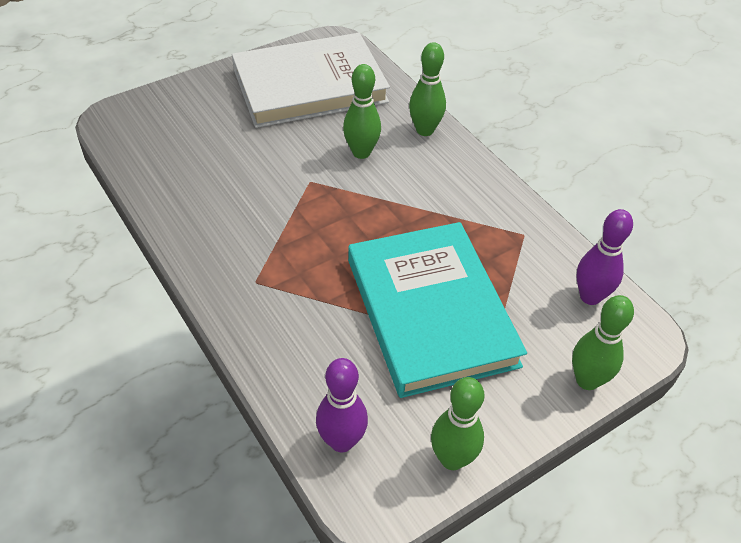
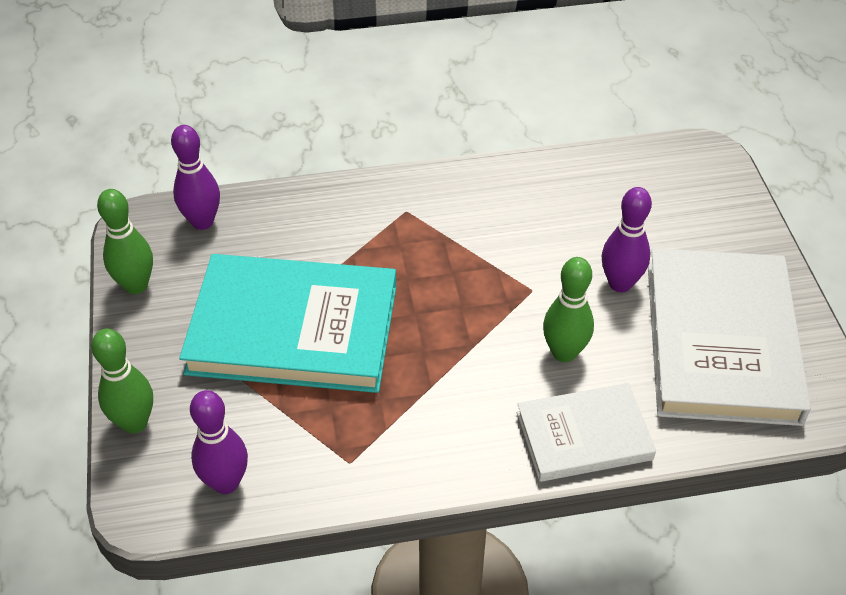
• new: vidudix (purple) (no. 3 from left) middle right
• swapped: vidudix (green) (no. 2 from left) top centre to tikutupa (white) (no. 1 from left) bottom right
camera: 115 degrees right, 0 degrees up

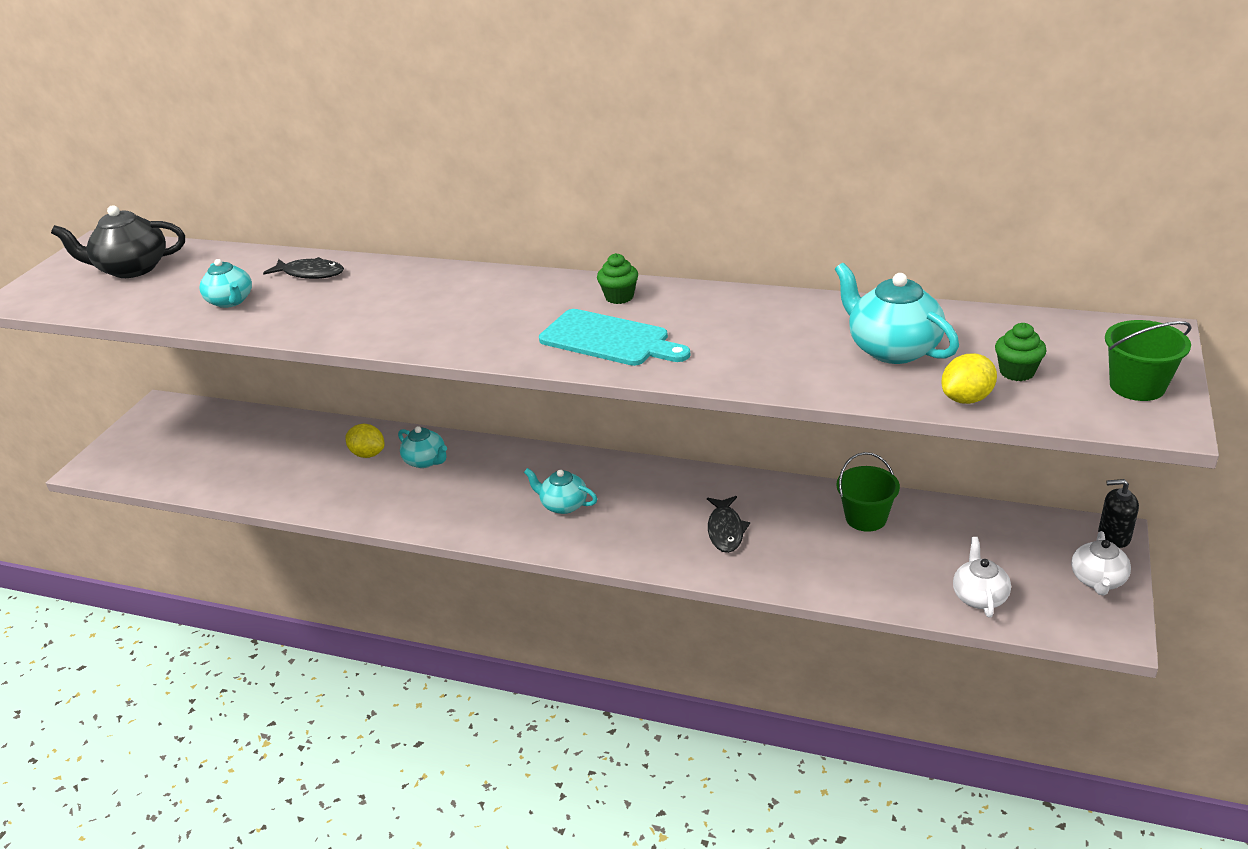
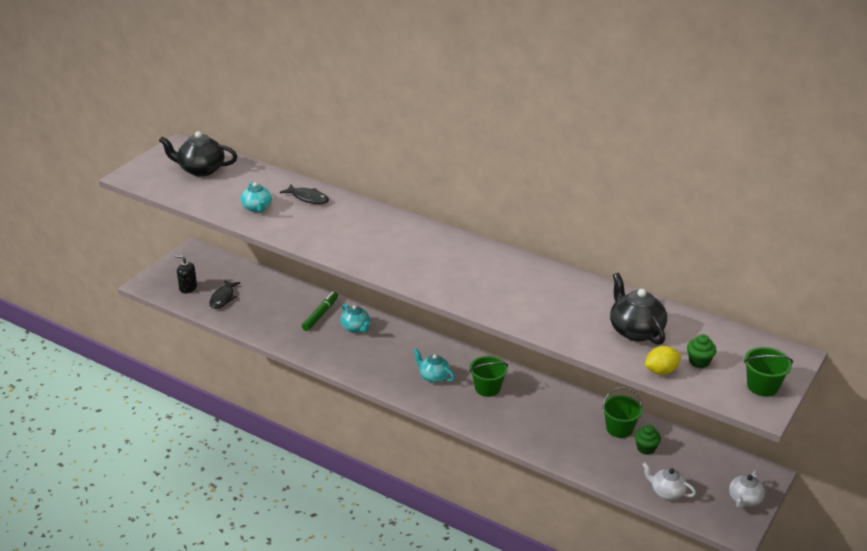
• gone: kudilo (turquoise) centre
• new: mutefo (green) (no. 1 from left) bottom centre
• shifted: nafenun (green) (no. 1 from left) top centre to bottom right
• shifted: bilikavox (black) (no. 2 from left in the first image) centre to bilikavox (black) (no. 1 from left) middle left
• shifted: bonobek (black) middle right to middle left
• swapped: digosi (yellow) (no. 1 from left) middle left to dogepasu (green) centre
• repainted: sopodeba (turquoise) (no. 4 from left) middle right to sopodeba (black) (no. 2 from left) middle right
• rotated: sopodeba (white) (no. 1 from left) bottom right = bottom right 75 degrees counterclockwise
camera: 10 degrees right, 0 degrees up

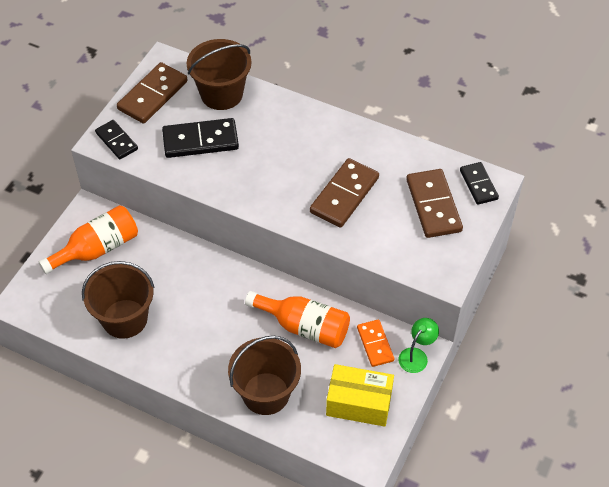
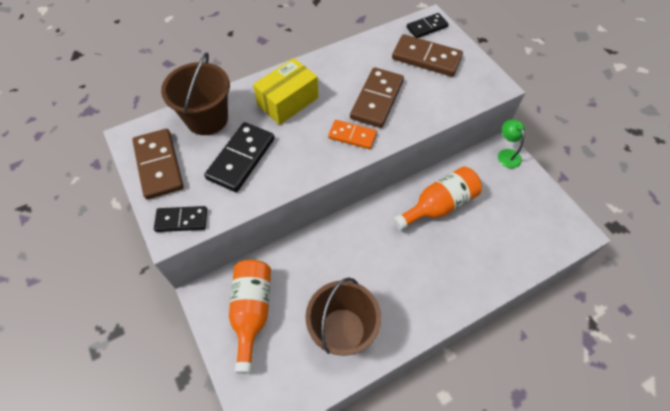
• gone: mutefo (brown) (no. 3 from left) bottom centre
• shifted: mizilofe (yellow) bottom centre to top centre
• shifted: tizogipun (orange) bottom centre to top centre
• rotated: tizogipun (brown) (no. 2 from left) centre = top centre 45 degrees clockwise
• rotated: tizogipun (black) (no. 3 from left) middle right = top centre 45 degrees counterclockwise
camera: 55 degrees left, 5 degrees up

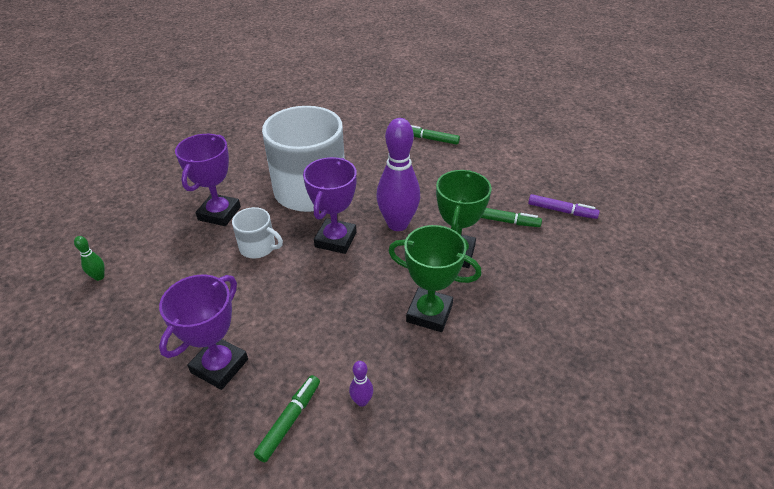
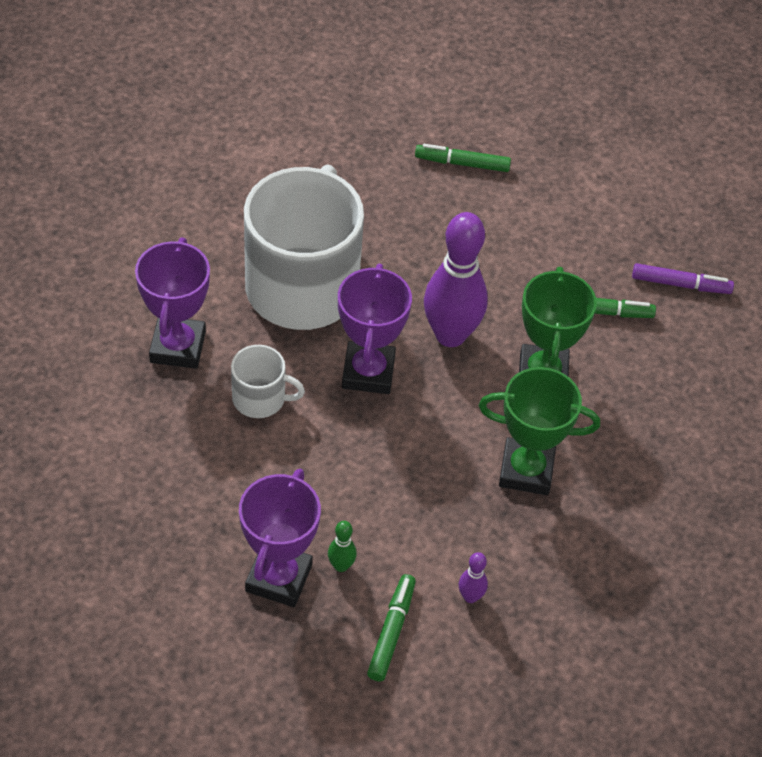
• shifted: vidudix (green) middle left to bottom centre
camera: 15 degrees left, 10 degrees up

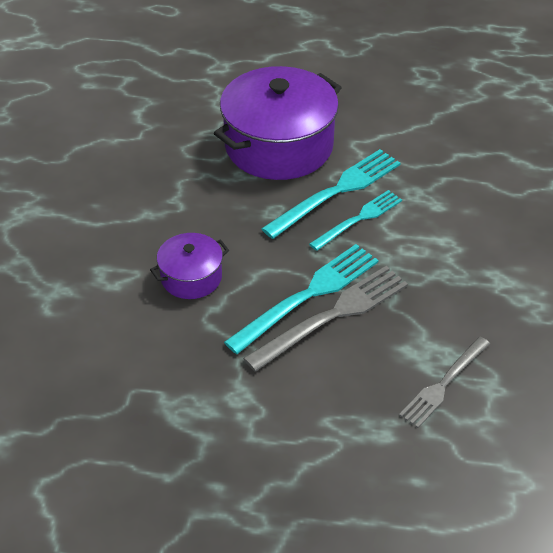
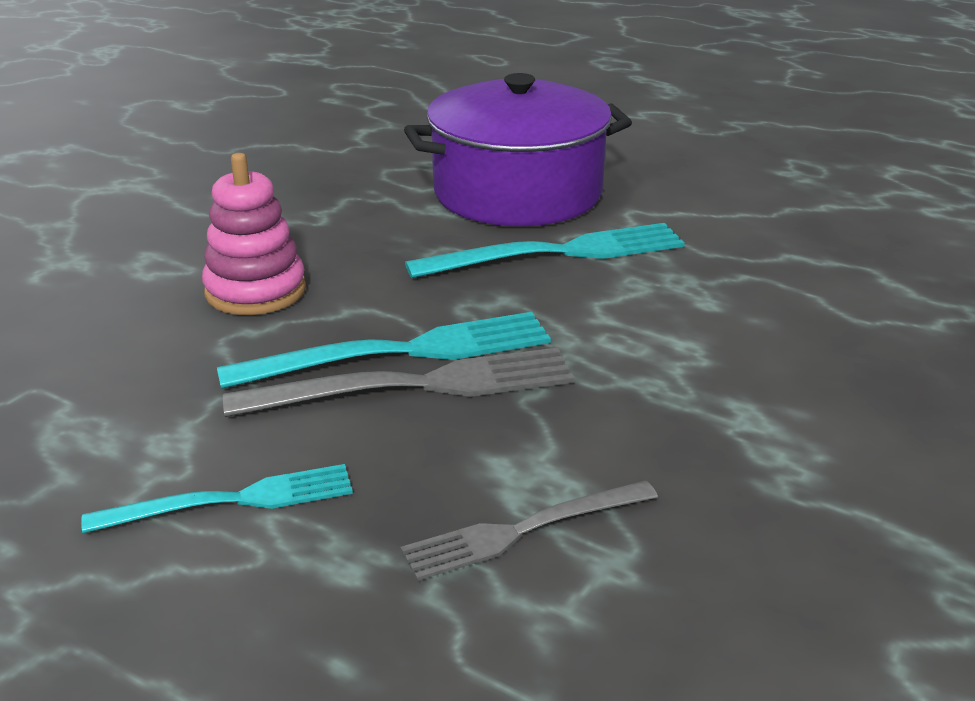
• shifted: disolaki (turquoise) (no. 3 from left in the first image) centre to disolaki (turquoise) (no. 1 from left) bottom left
• swapped: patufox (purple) (no. 1 from left) centre to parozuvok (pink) middle left
camera: 25 degrees right, 15 degrees down

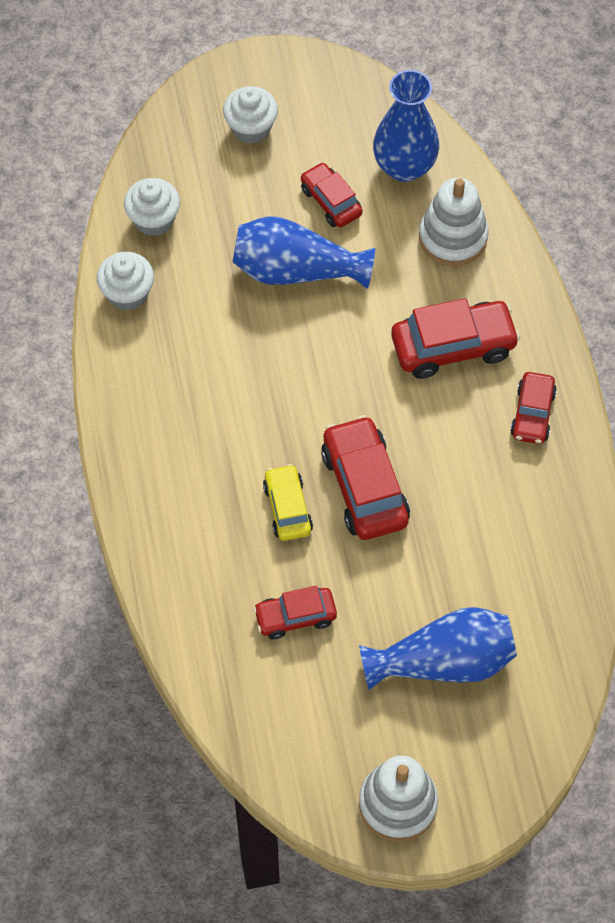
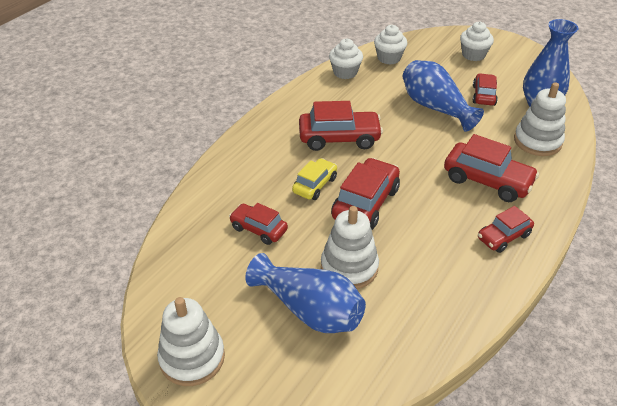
• new: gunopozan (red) (no. 2 from left) top centre
• new: parozuvok (white) (no. 2 from left) centre
camera: 45 degrees right, 20 degrees down

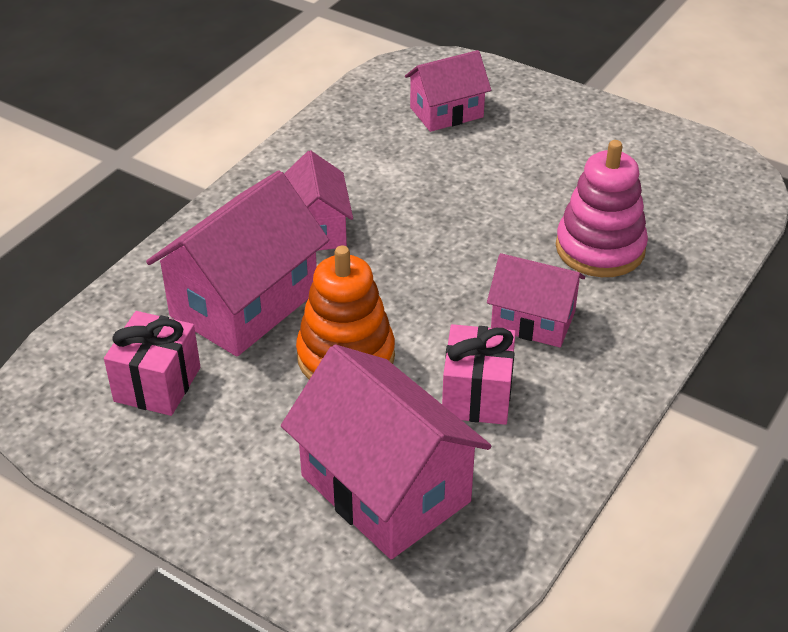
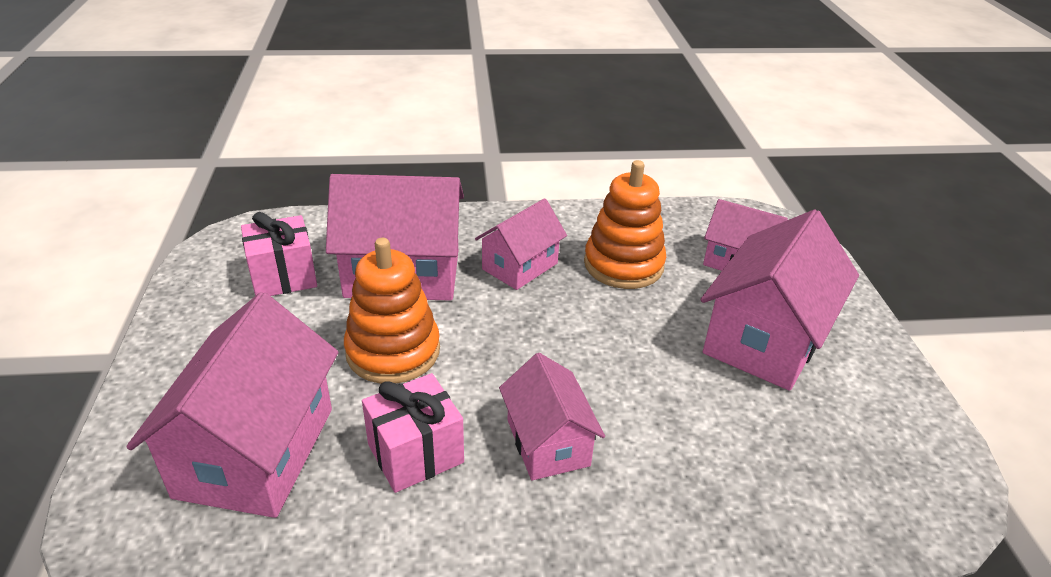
• gone: parozuvok (pink) top right
• new: parozuvok (orange) (no. 2 from left) centre
• new: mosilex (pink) (no. 6 from left) middle right
camera: 50 degrees right, 5 degrees down

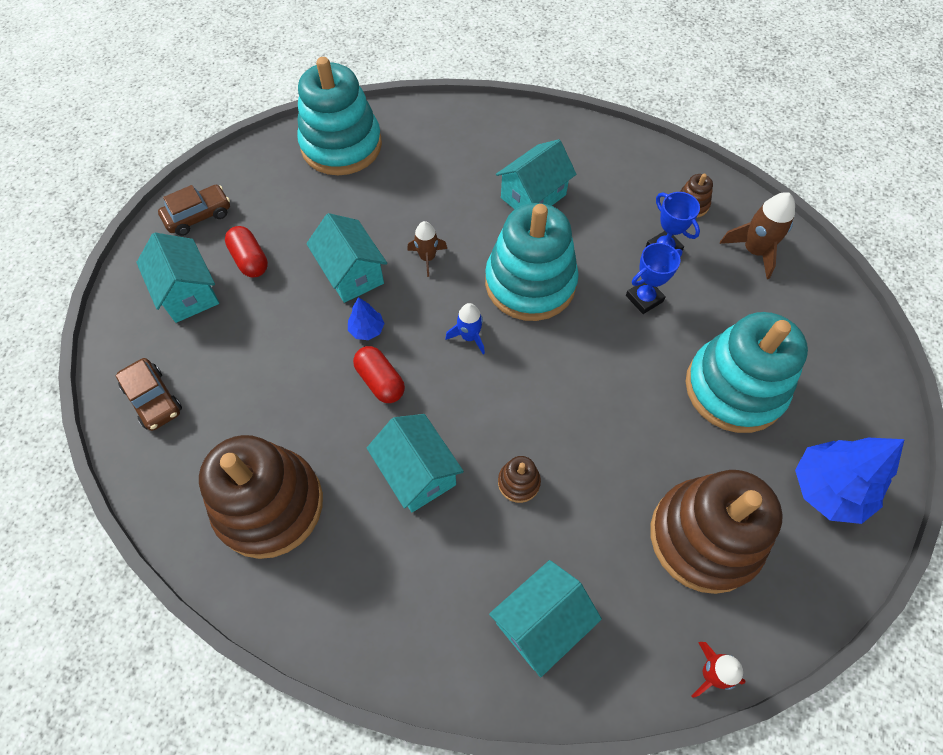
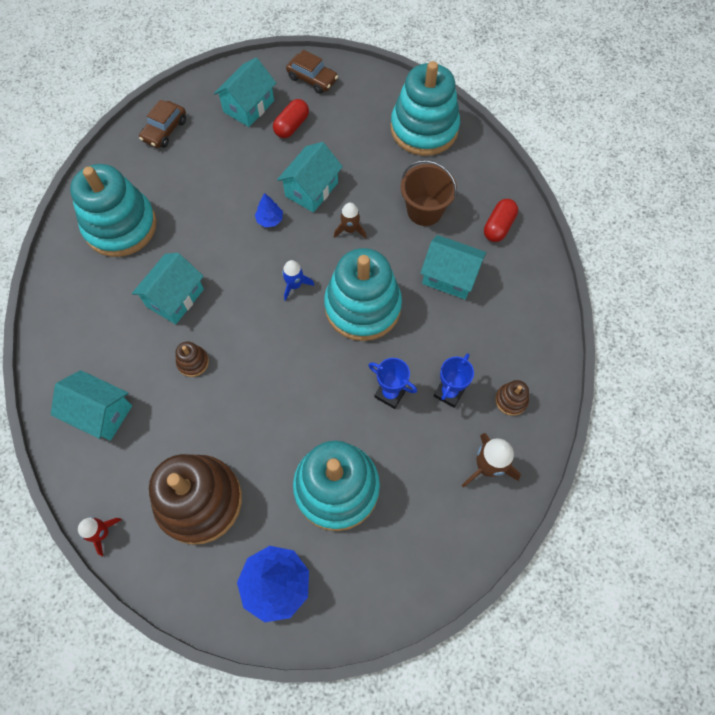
• new: mutefo (brown) top centre
• shifted: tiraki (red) (no. 2 from left) centre to top right
• repainted: parozuvok (brown) (no. 1 from left) middle left to parozuvok (turquoise) (no. 1 from left) top left
camera: 65 degrees right, 5 degrees up

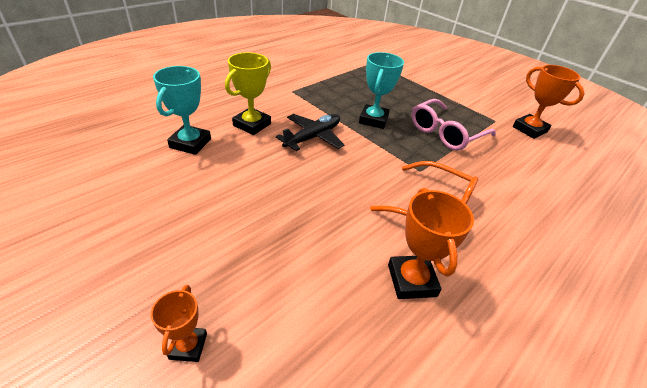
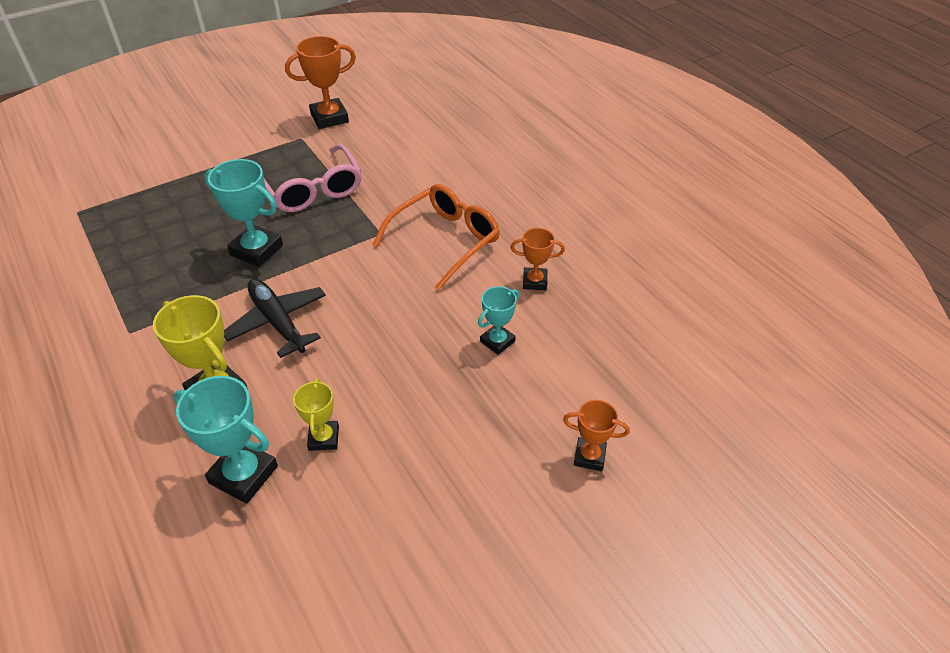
• new: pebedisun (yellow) (no. 2 from left) middle left
• new: pebedisun (turquoise) (no. 3 from left) centre
• scaled: pebedisun (orange) (no. 2 from left) centre = centre x0.60
camera: 75 degrees left, 5 degrees up

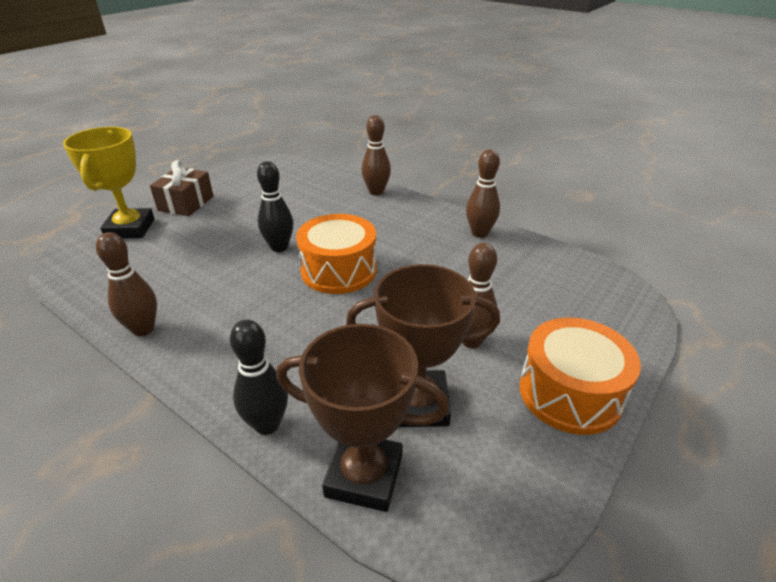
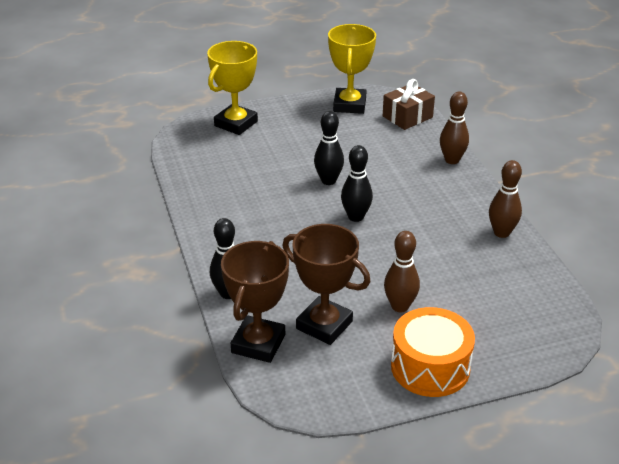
• gone: vidudix (brown) (no. 1 from left) middle left
• new: pebedisun (yellow) (no. 2 from left) top centre
• shifted: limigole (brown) top left to top centre
• swapped: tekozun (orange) (no. 1 from left) centre to vidudix (black) (no. 3 from left) centre
• rotated: pebedisun (brown) (no. 1 from left) bottom centre = centre 60 degrees clockwise
camera: 35 degrees right, 0 degrees up

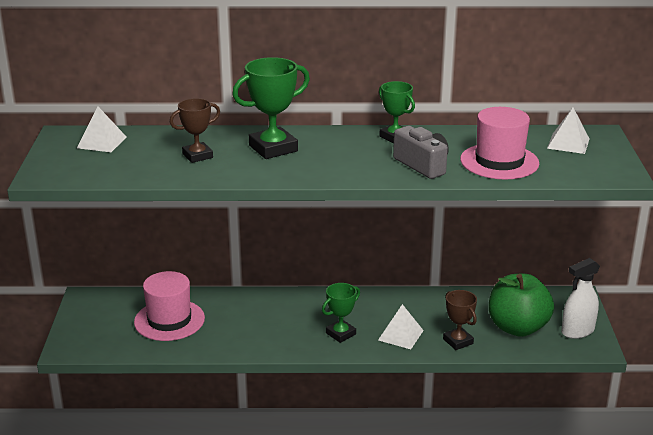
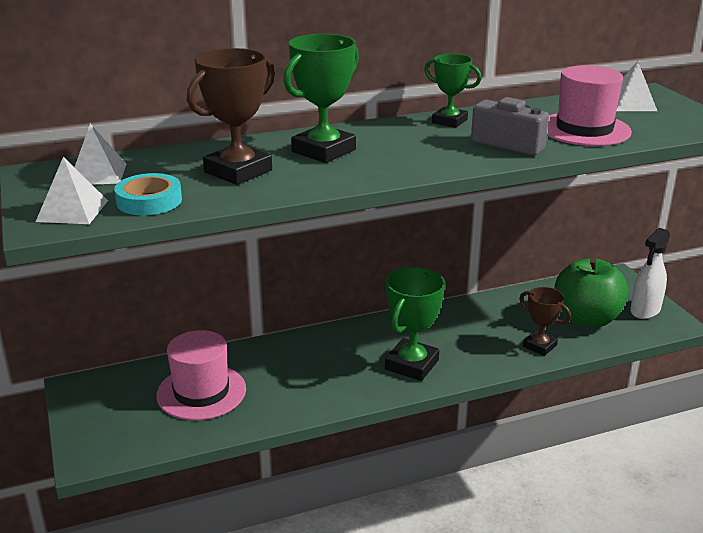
• new: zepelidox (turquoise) middle left
• shifted: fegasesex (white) (no. 2 from left in the first image) bottom centre to fegasesex (white) (no. 1 from left) middle left
• scaled: pebedisun (brown) (no. 1 from left) top left = top left x1.59
• scaled: pebedisun (green) (no. 2 from left) bottom centre = centre x1.59
camera: 20 degrees left, 0 degrees up

